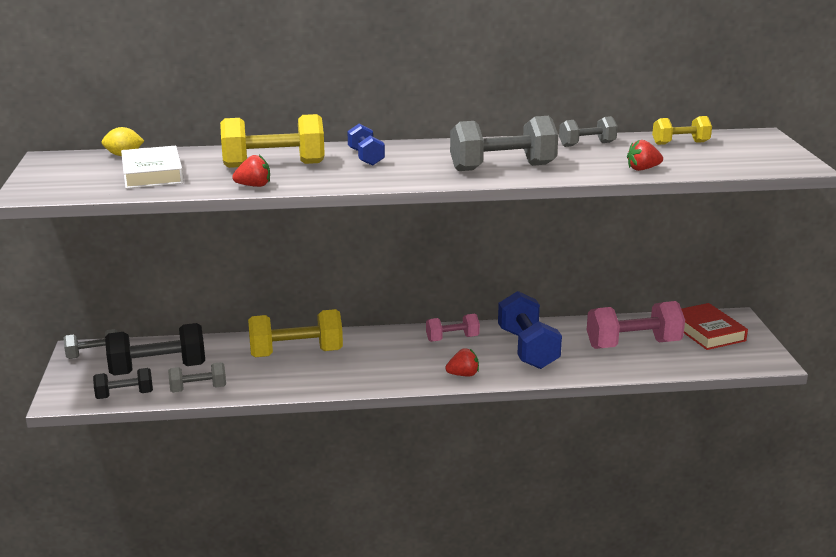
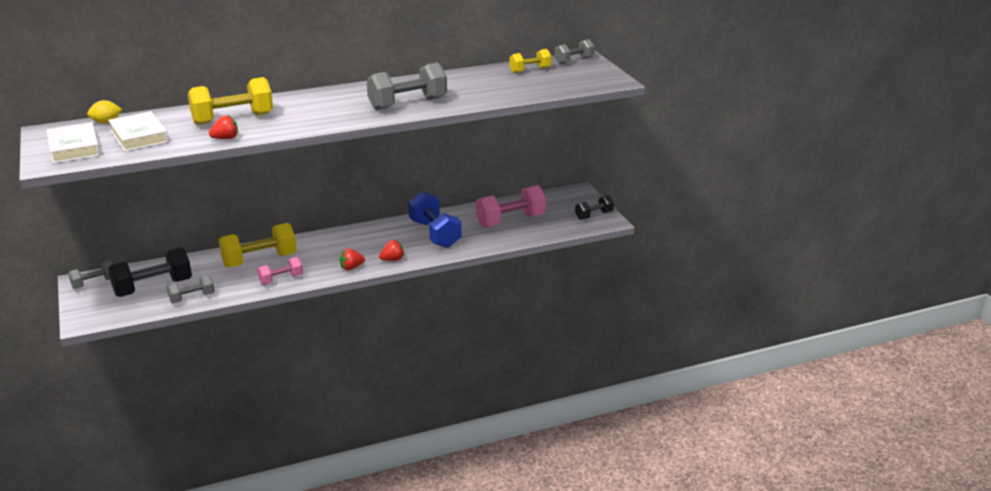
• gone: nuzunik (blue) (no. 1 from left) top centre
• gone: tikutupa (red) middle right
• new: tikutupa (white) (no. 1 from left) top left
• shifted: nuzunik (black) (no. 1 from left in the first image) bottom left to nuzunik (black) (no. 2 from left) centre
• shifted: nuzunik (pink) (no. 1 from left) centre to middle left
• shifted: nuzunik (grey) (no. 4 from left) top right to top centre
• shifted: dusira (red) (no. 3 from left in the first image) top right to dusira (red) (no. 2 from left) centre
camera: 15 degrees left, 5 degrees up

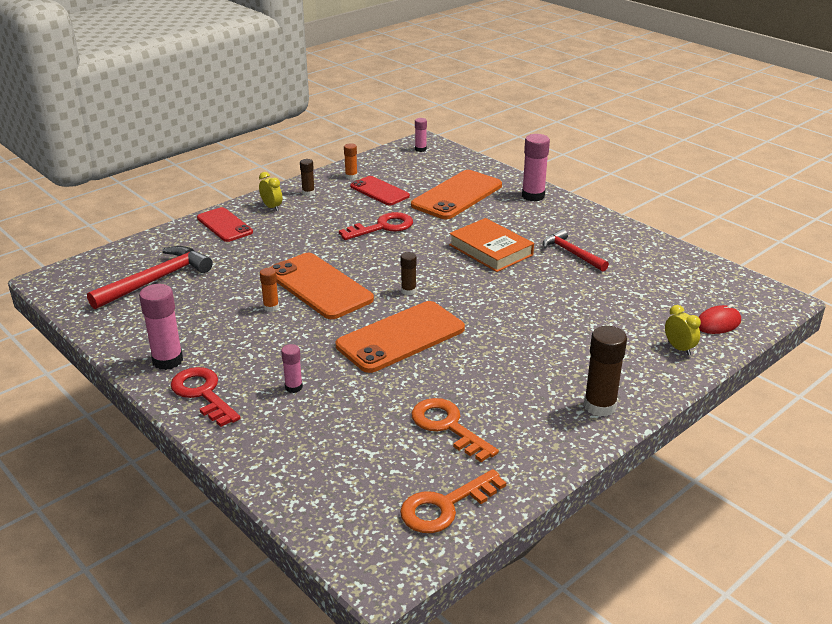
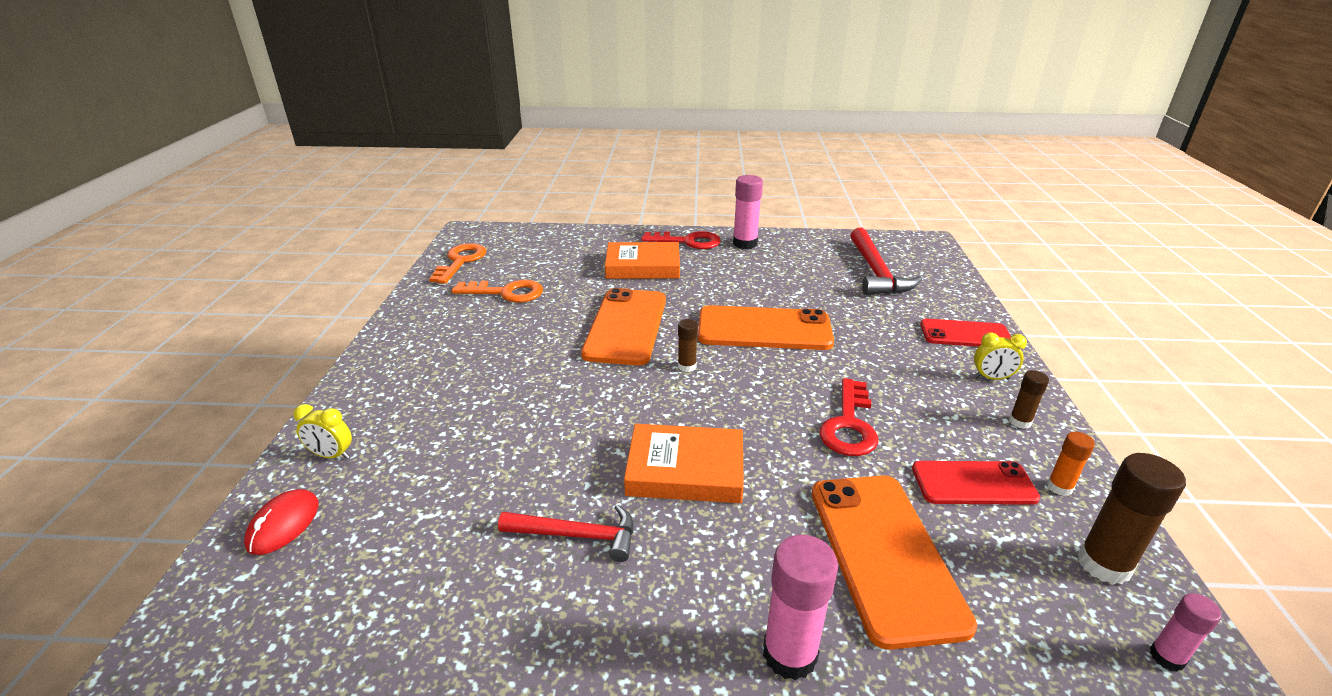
• gone: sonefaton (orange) (no. 1 from left) middle left
• shifted: sonefaton (brown) (no. 3 from left) middle right to bottom right
• swapped: sonefaton (pink) (no. 2 from left) centre to tikutupa (orange) (no. 1 from left) centre
camera: 135 degrees right, 0 degrees up

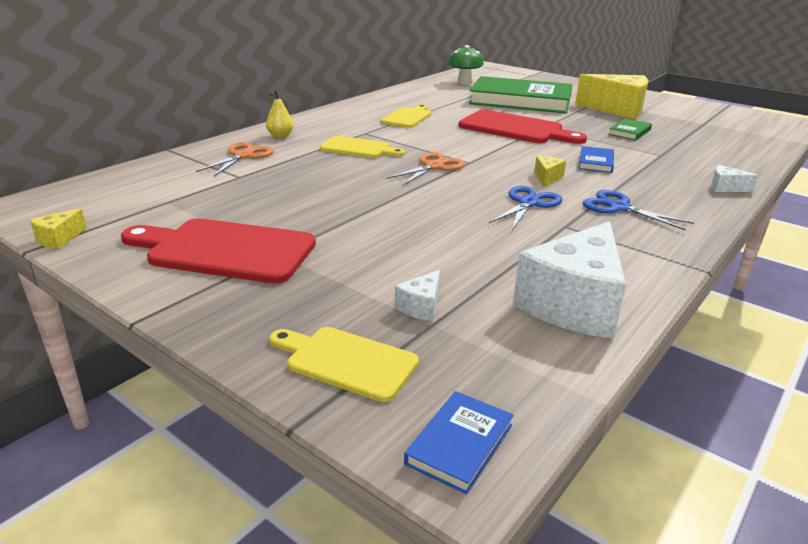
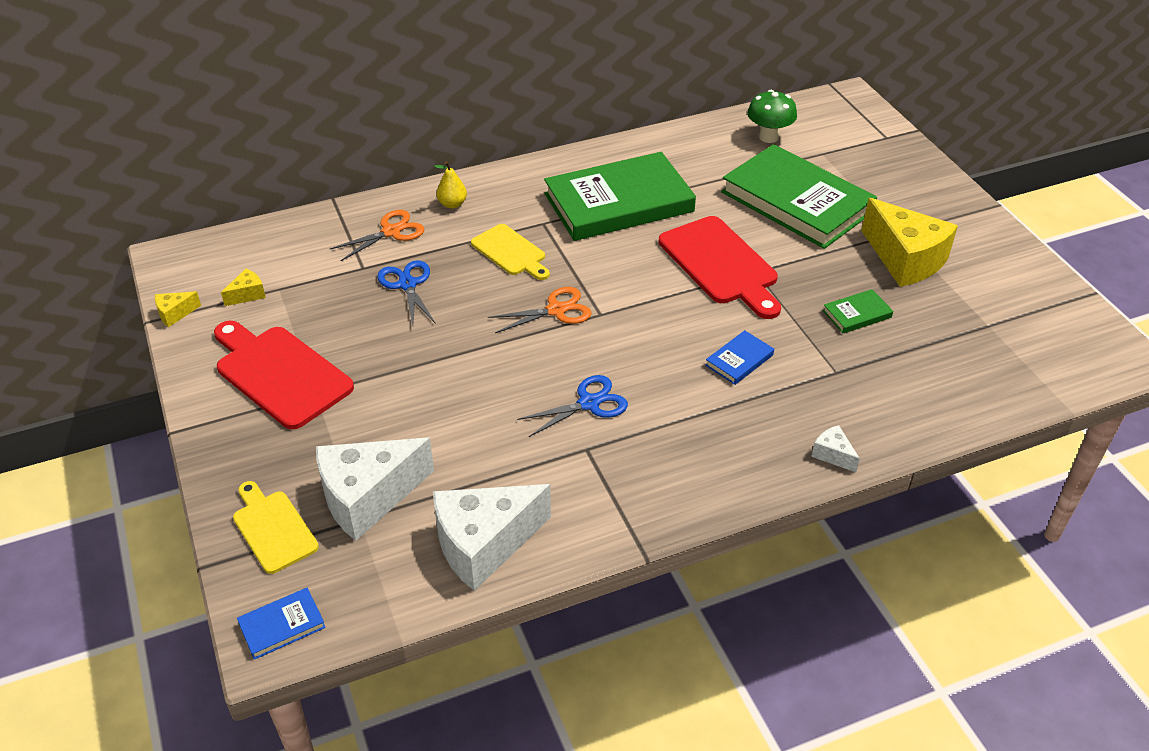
• shifted: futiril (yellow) (no. 2 from left) top right to middle left
• shifted: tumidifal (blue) (no. 2 from left in the first image) middle right to tumidifal (blue) (no. 1 from left) centre
• swapped: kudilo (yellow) (no. 3 from left) top centre to tikutupa (green) (no. 1 from left) top centre
• scaled: futiril (white) (no. 1 from left) centre = middle left x2.34
camera: 30 degrees right, 15 degrees up

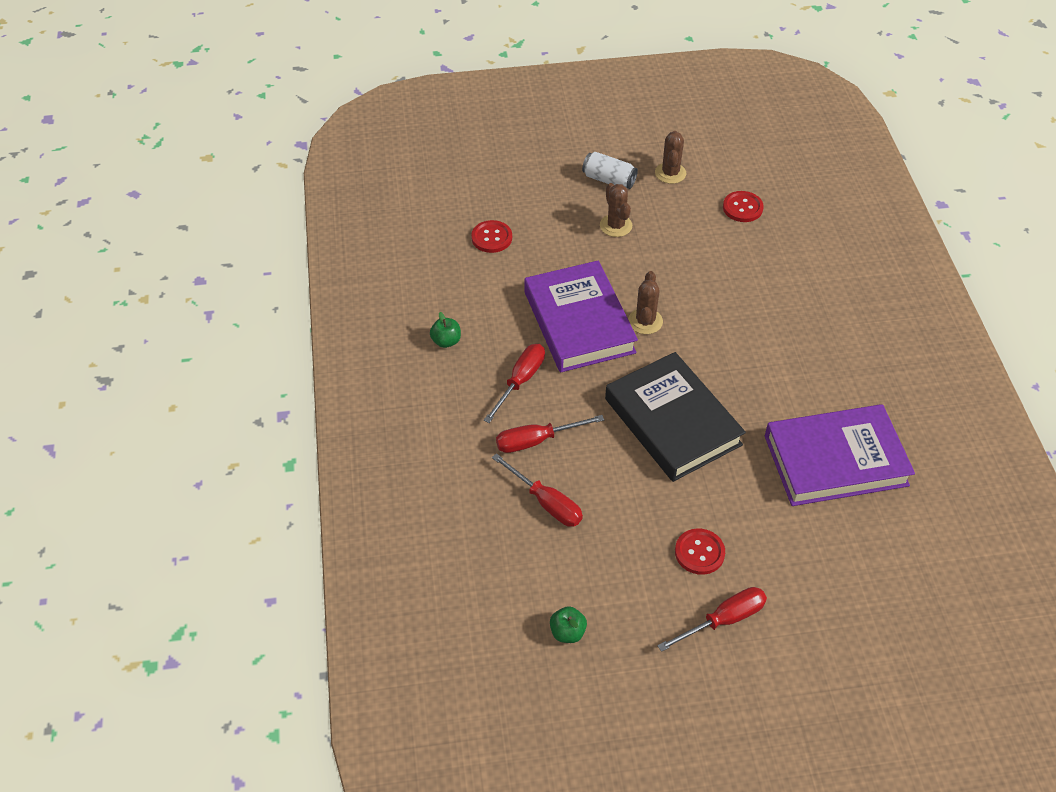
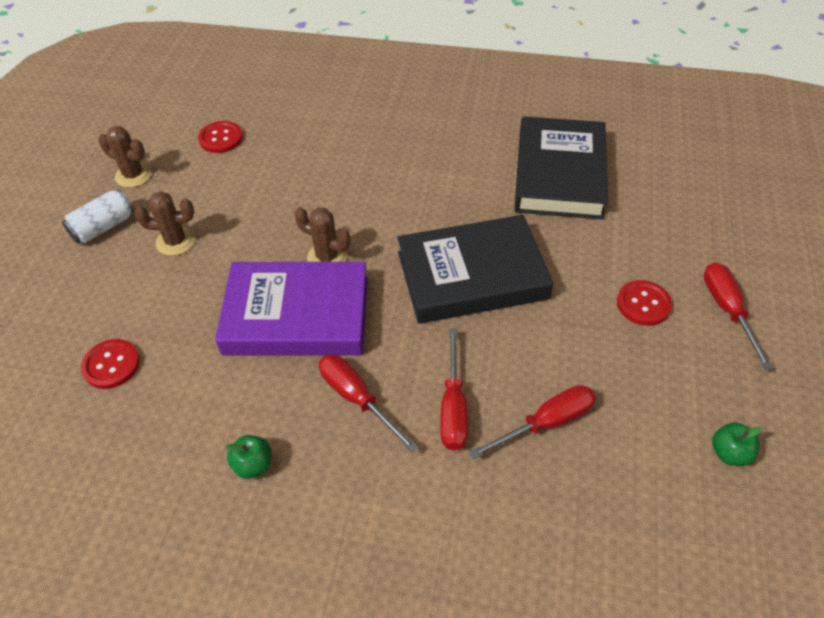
• repainted: tikutupa (purple) (no. 2 from left) middle right to tikutupa (black) (no. 2 from left) top right
camera: 70 degrees left, 0 degrees up

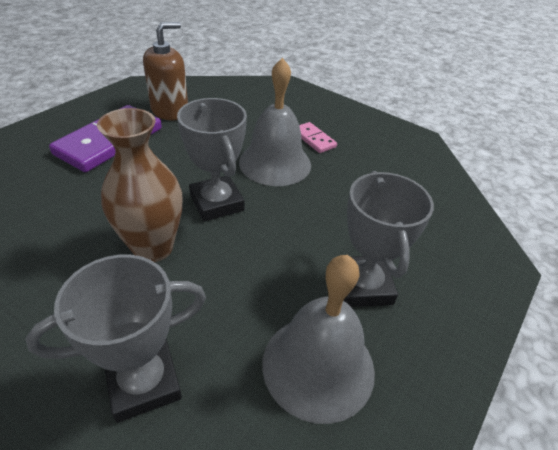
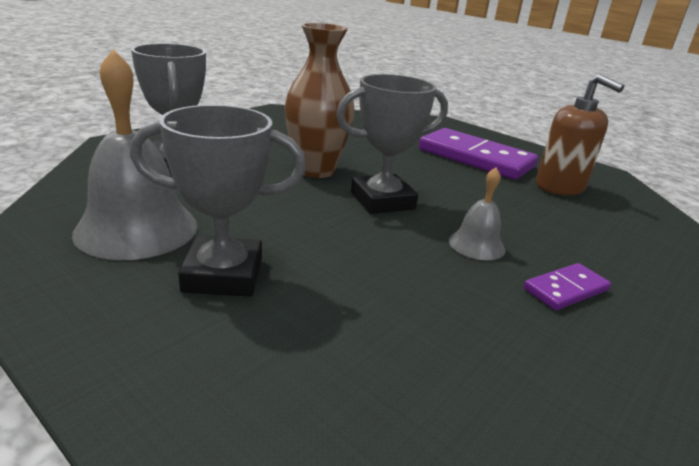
• repainted: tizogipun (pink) top centre to tizogipun (purple) (no. 2 from left) middle right
• scaled: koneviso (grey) (no. 1 from left in the first image) top centre = middle right x0.52
camera: 95 degrees right, 15 degrees down

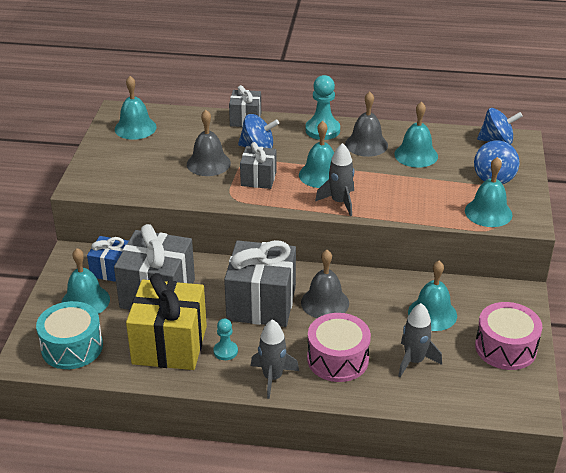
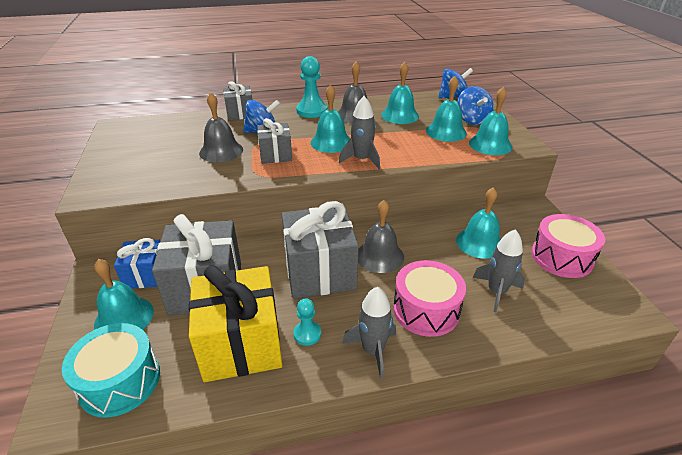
• shifted: koneviso (turquoise) (no. 2 from left in the first image) top left to koneviso (turquoise) (no. 4 from left) top centre
camera: 20 degrees left, 0 degrees up

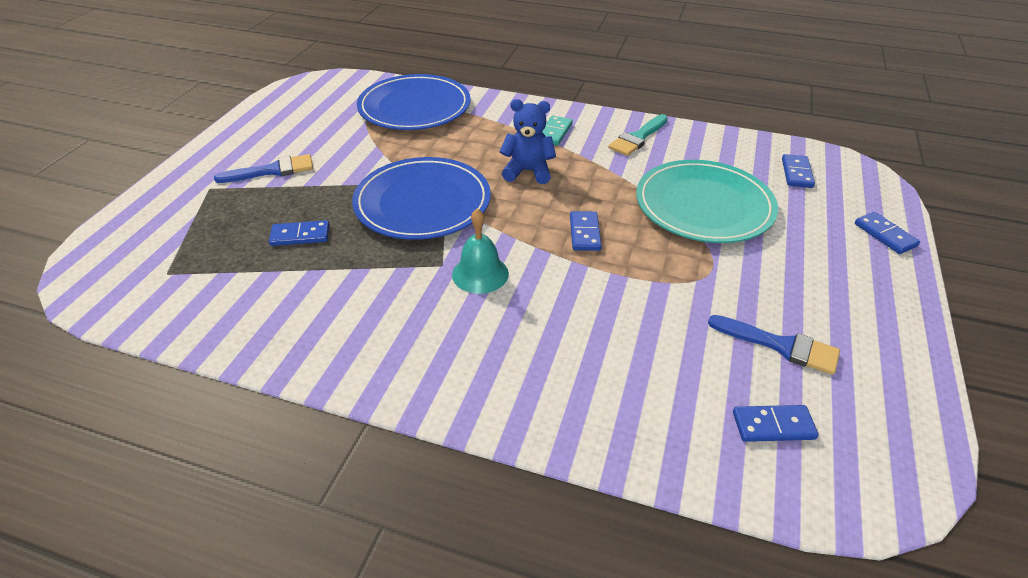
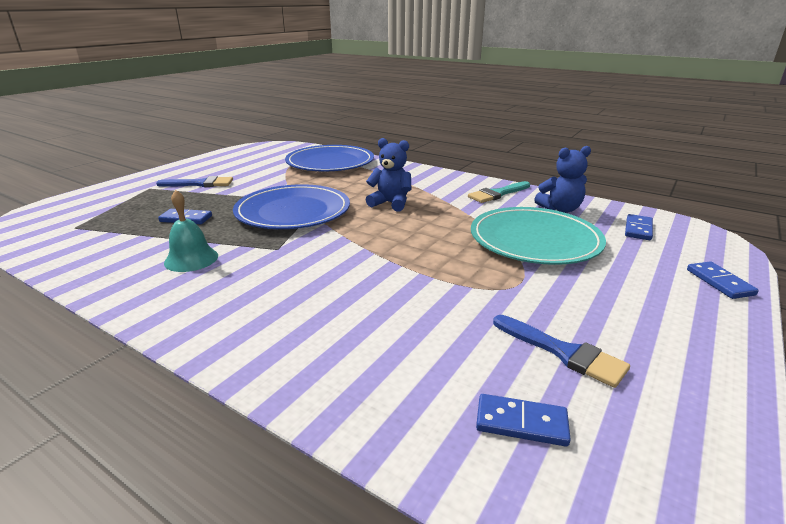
• gone: tizogipun (turquoise) top centre
• gone: tizogipun (blue) (no. 2 from left) centre
• new: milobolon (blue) (no. 2 from left) middle right
• shifted: koneviso (turquoise) centre to middle left
camera: 15 degrees right, 15 degrees down

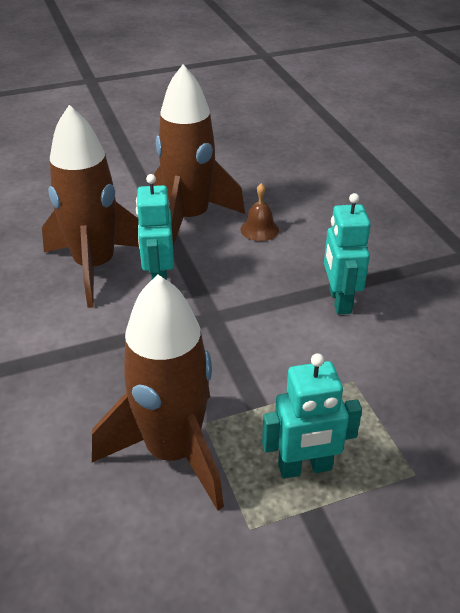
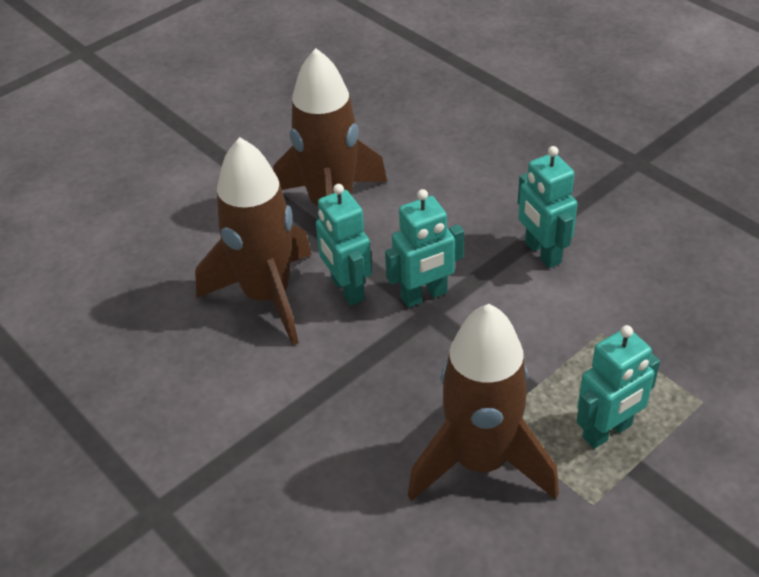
• gone: koneviso (brown) centre
• new: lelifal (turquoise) (no. 2 from left) centre
camera: 20 degrees left, 5 degrees up

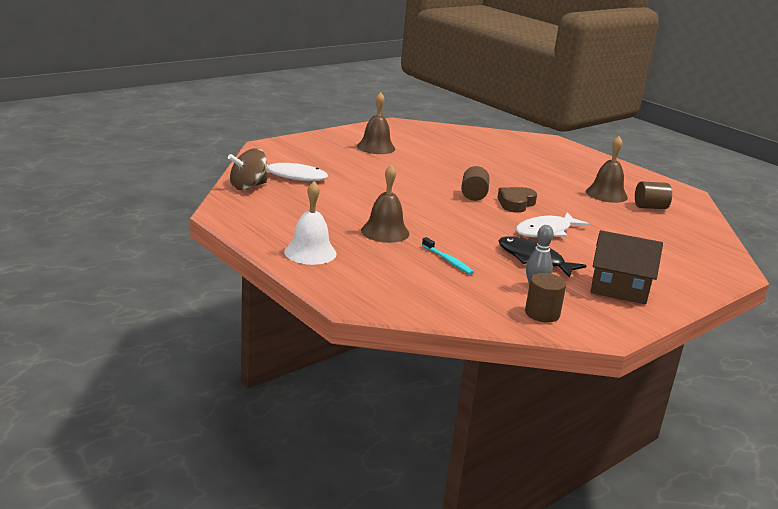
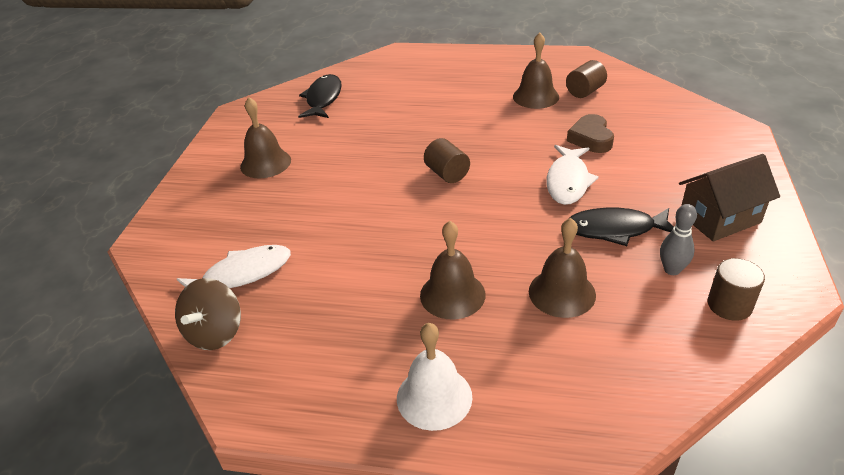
• new: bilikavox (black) (no. 1 from left) top centre
• shifted: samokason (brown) centre to top right
• swapped: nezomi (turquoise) centre to koneviso (brown) (no. 4 from left) centre
camera: 35 degrees left, 15 degrees up

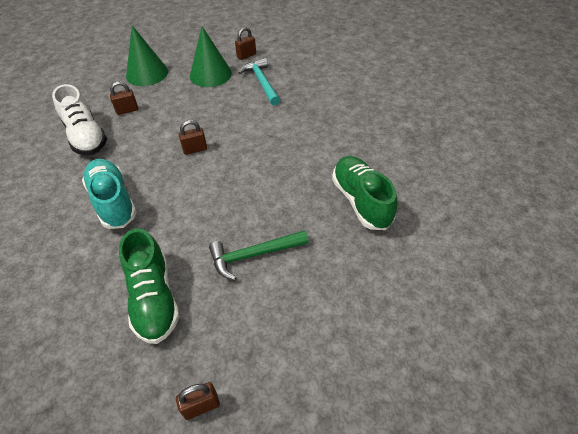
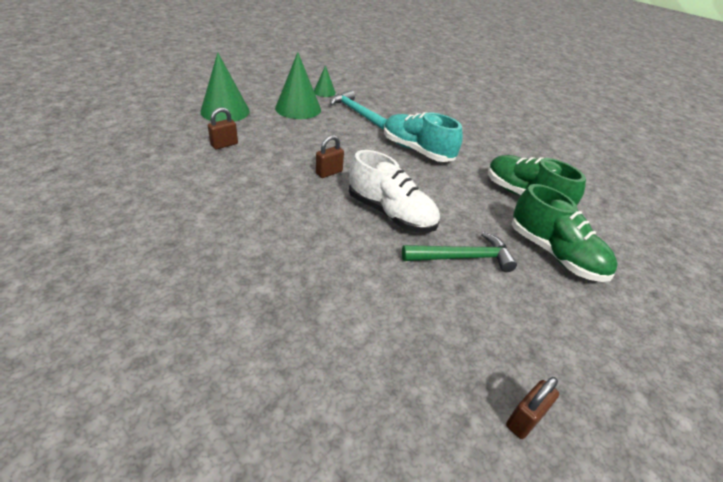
• shifted: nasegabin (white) top left to centre
• shifted: nasegabin (turquoise) middle left to top centre
• shifted: nasegabin (green) (no. 1 from left in the first image) middle left to nasegabin (green) (no. 2 from left) middle right
• swapped: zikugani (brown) (no. 4 from left) top centre to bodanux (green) (no. 3 from left) top centre
• rotated: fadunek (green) centre = centre 150 degrees counterclockwise
camera: 25 degrees left, 10 degrees down

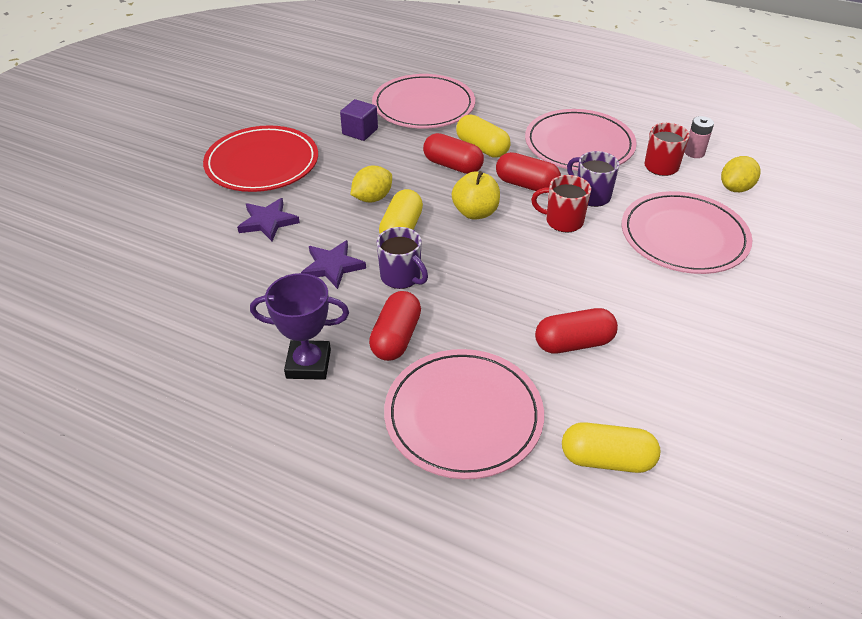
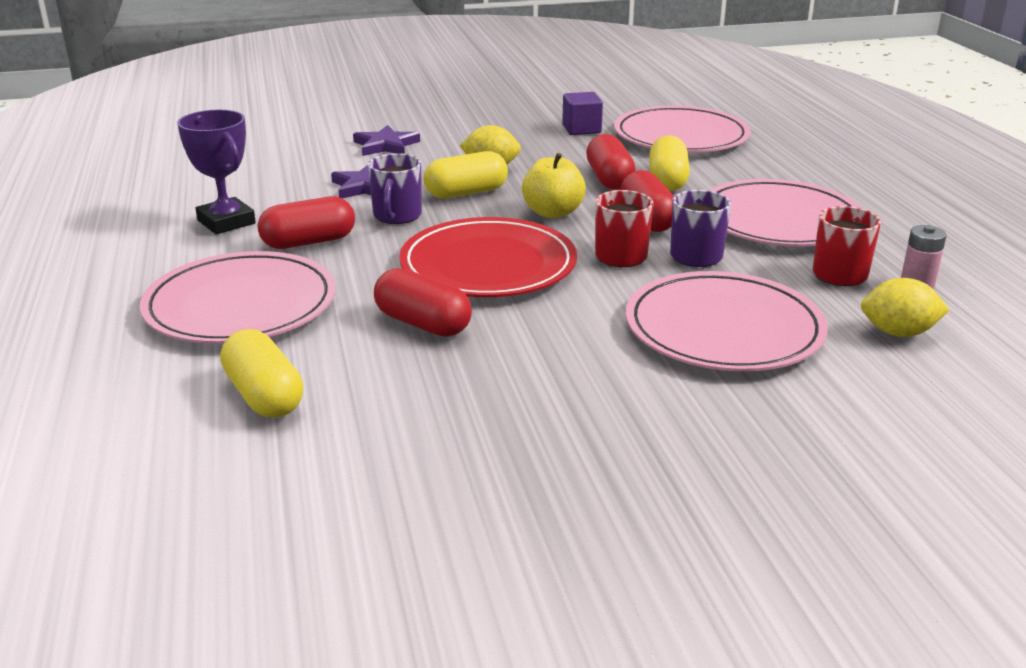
• shifted: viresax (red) top left to centre
camera: 50 degrees right, 15 degrees down

